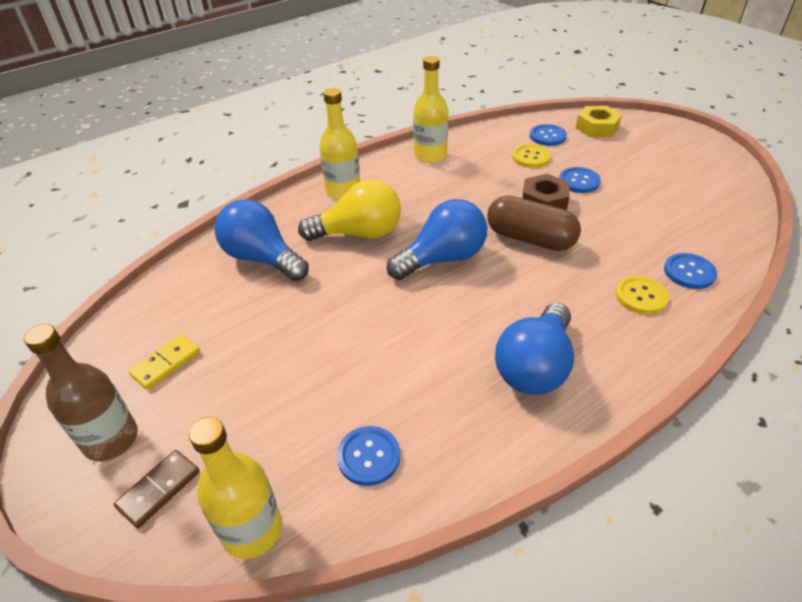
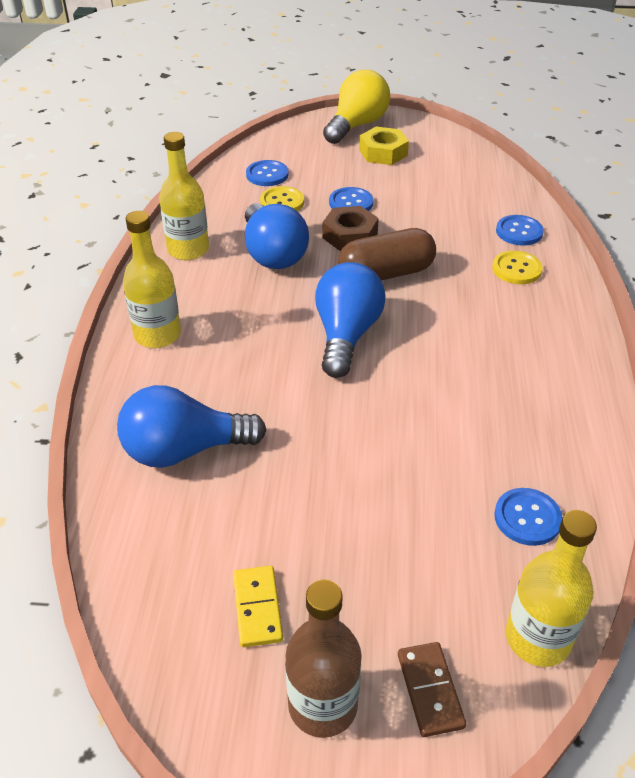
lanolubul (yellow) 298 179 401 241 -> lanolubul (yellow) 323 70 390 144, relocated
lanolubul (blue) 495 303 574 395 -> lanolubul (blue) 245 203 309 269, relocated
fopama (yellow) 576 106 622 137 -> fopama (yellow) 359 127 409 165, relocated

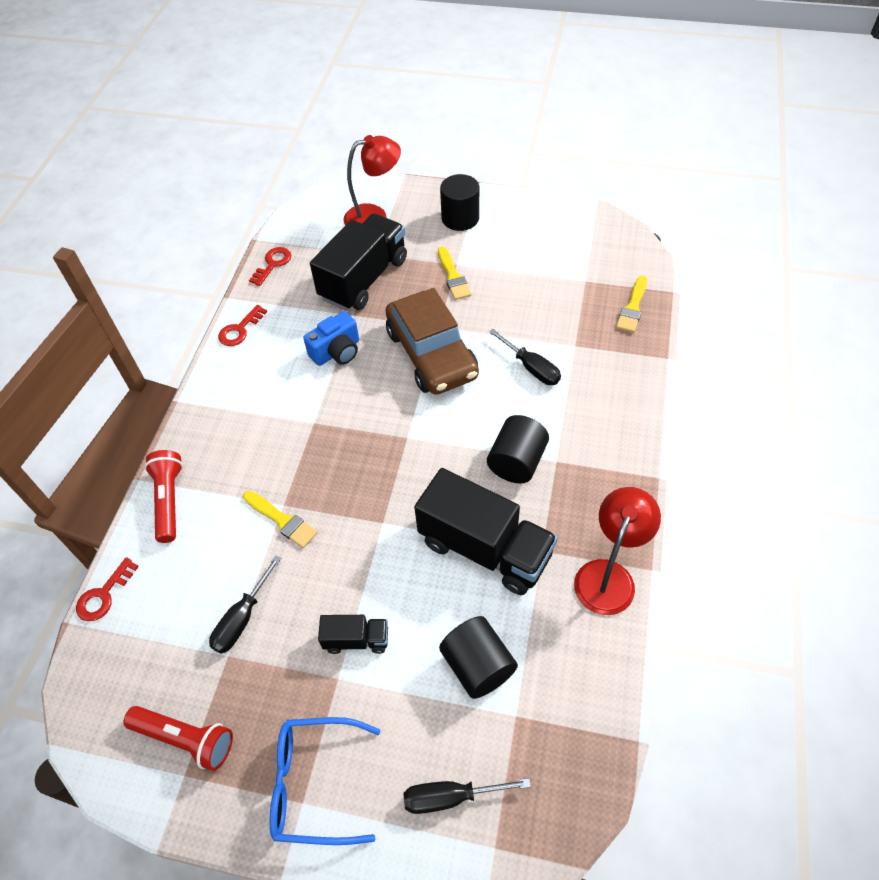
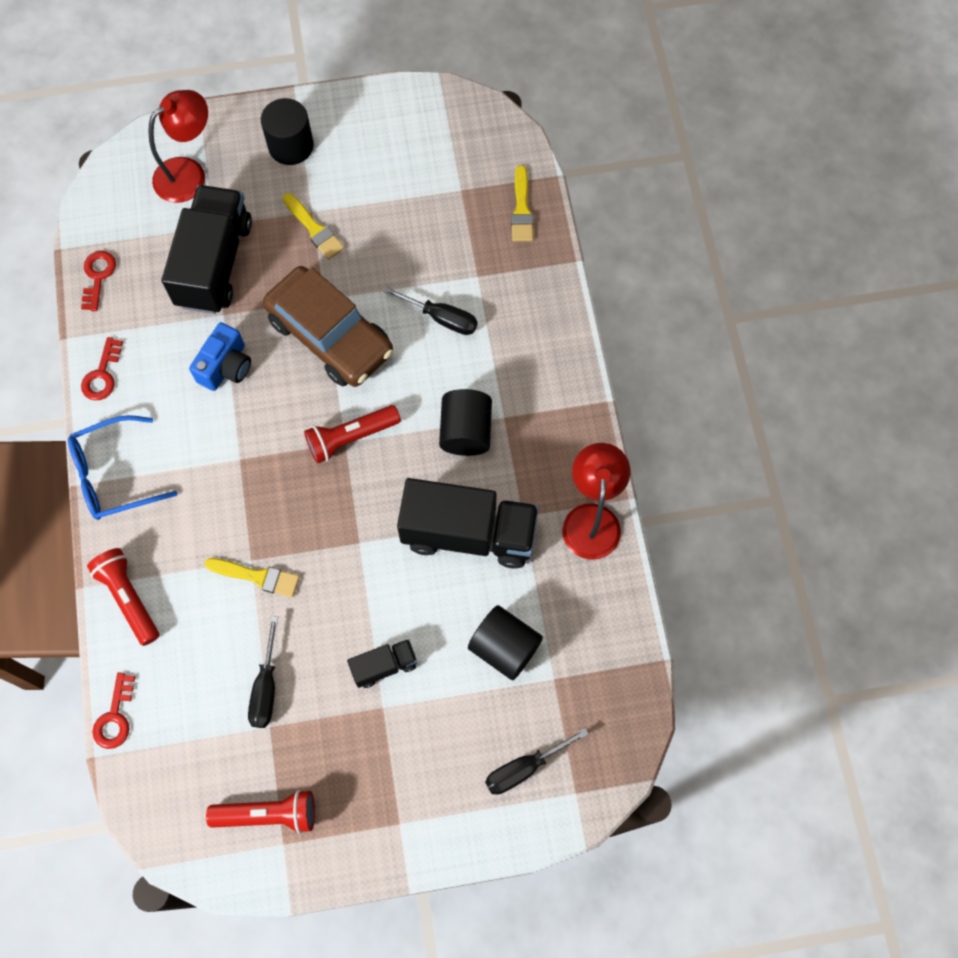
none -> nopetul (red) 304 405 401 464
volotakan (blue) 270 717 381 845 -> volotakan (blue) 68 415 178 520, relocated

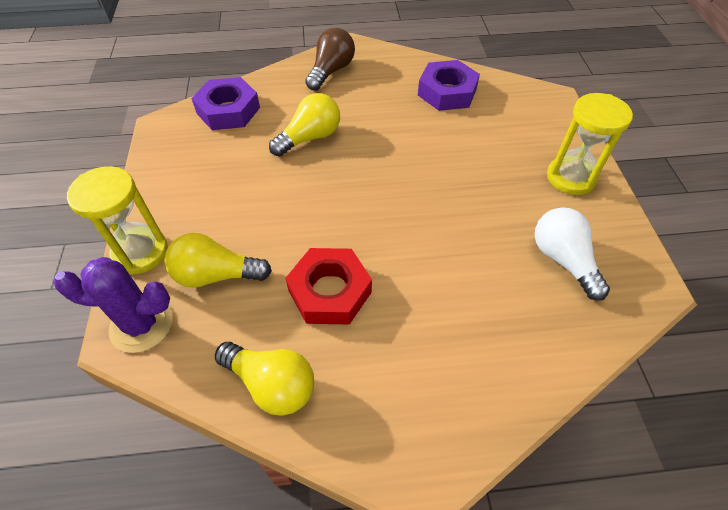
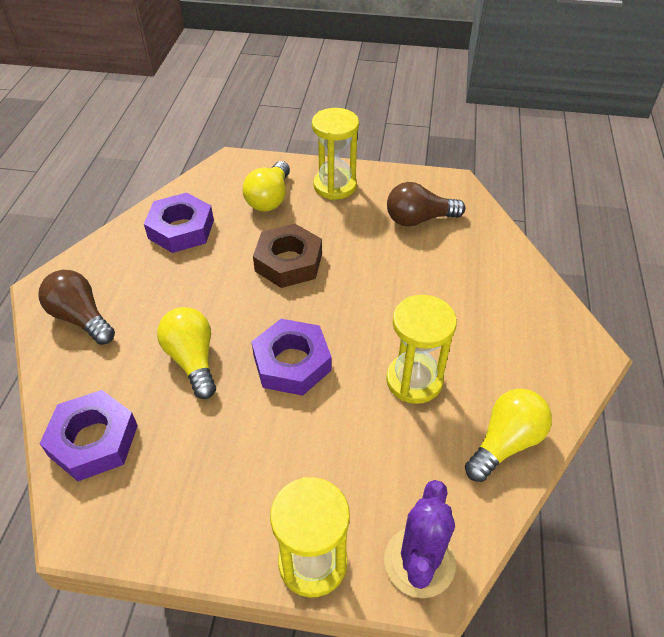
none -> fopama (purple) 251 319 331 396
none -> fopama (brown) 253 224 322 288
lanolubul (yellow) 165 233 272 288 -> lanolubul (yellow) 242 161 290 212, relocated
fopama (red) 286 248 372 324 -> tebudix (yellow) 386 295 457 404
lanolubul (white) 535 207 610 301 -> lanolubul (brown) 387 182 465 227

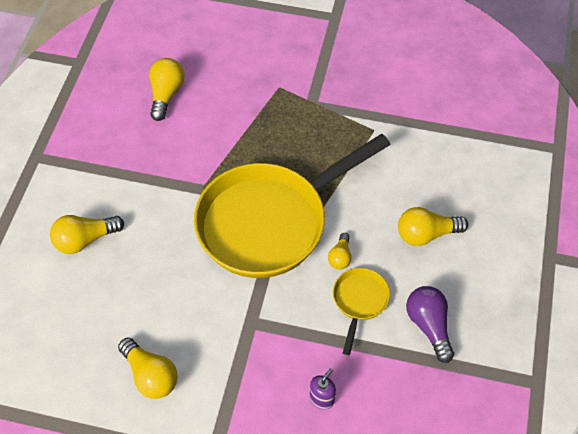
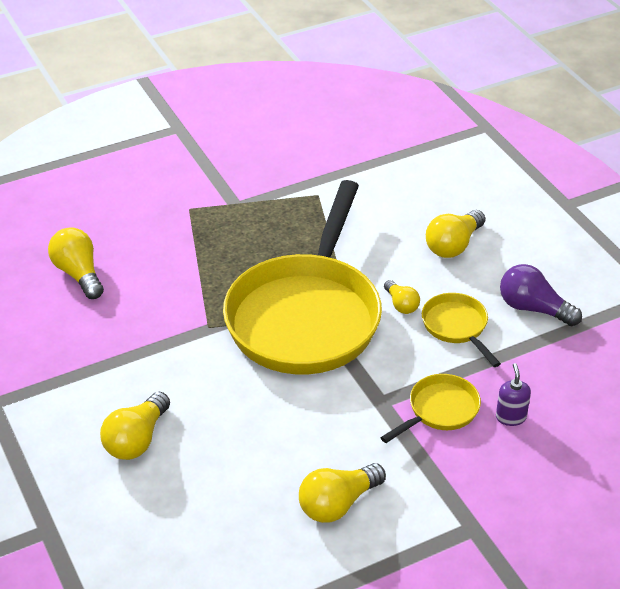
none -> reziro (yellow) 380 374 481 443
lanolubul (yellow) 118 337 177 399 -> lanolubul (yellow) 299 463 386 523, 135 degrees clockwise

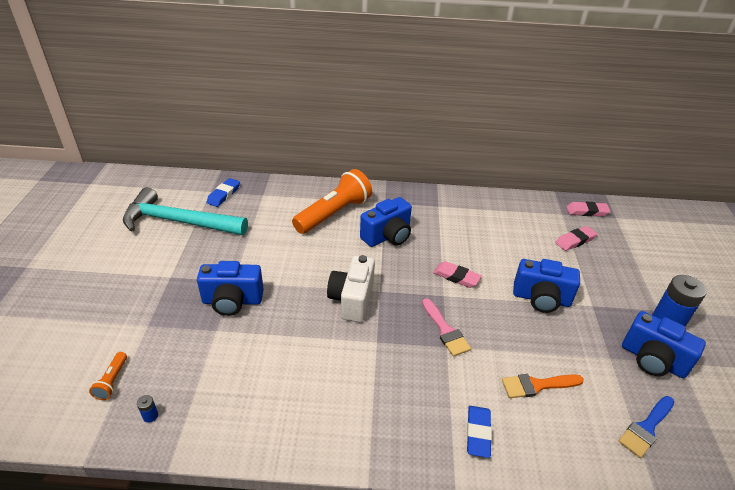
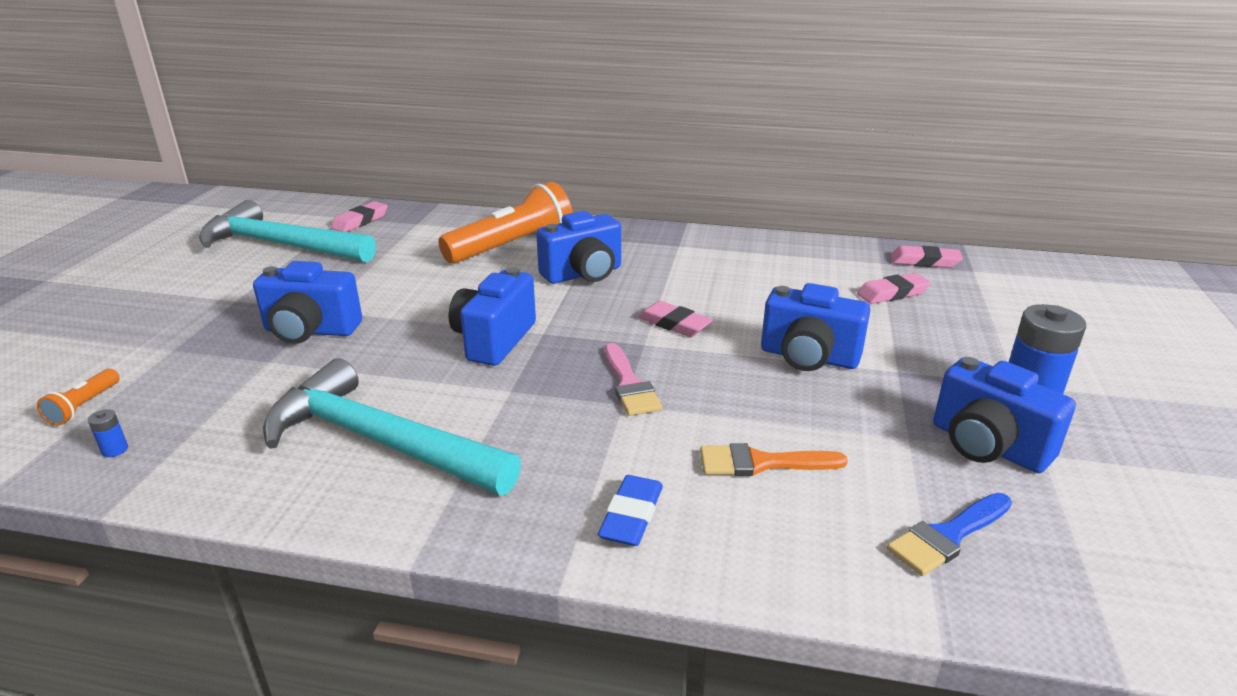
none -> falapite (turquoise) 263 358 521 495
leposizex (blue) 207 178 240 207 -> leposizex (pink) 331 201 388 232
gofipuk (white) 327 255 375 322 -> gofipuk (blue) 449 267 536 366

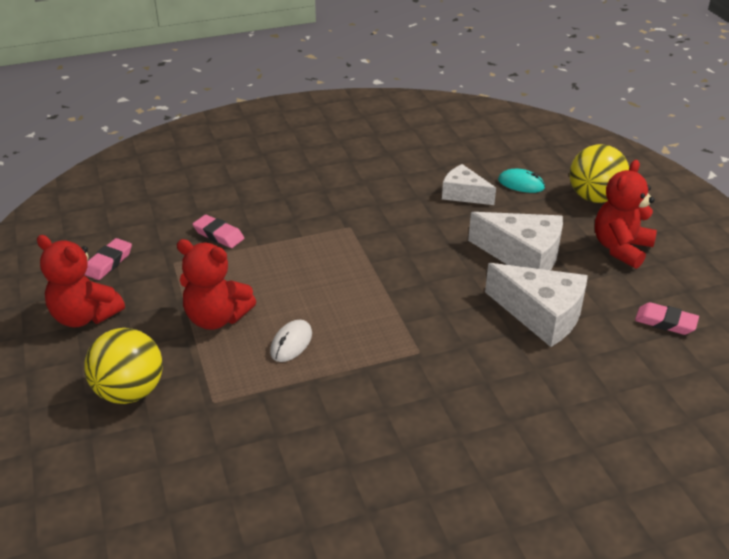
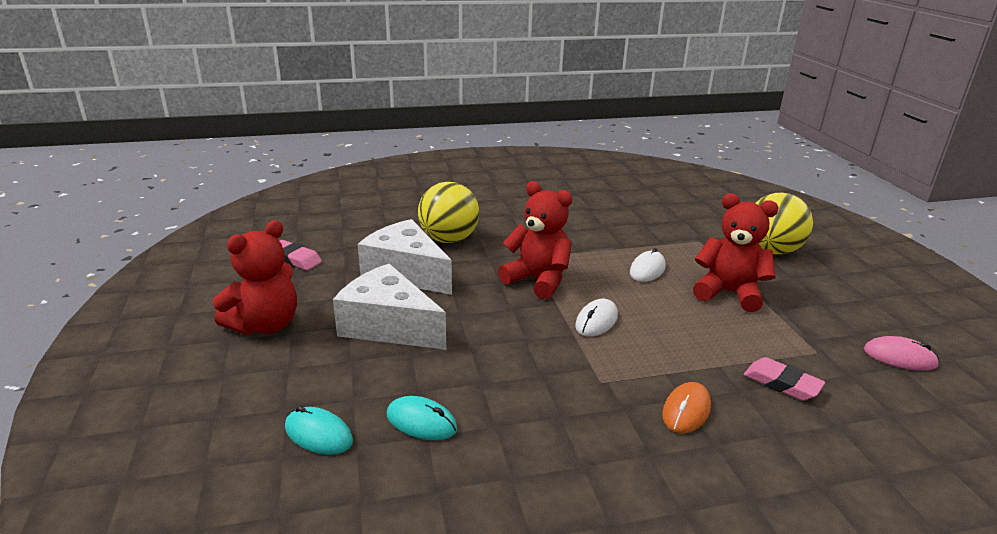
none -> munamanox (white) 575 299 618 337
none -> munamanox (orange) 662 382 711 433
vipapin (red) 37 235 125 328 -> vipapin (red) 498 181 572 299, relocated
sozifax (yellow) 570 144 629 203 -> sozifax (yellow) 418 182 479 243, relocated
leposizex (pink) 85 238 132 280 -> munamanox (pink) 864 336 940 371
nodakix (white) 442 164 496 205 -> munamanox (turquoise) 387 396 457 440

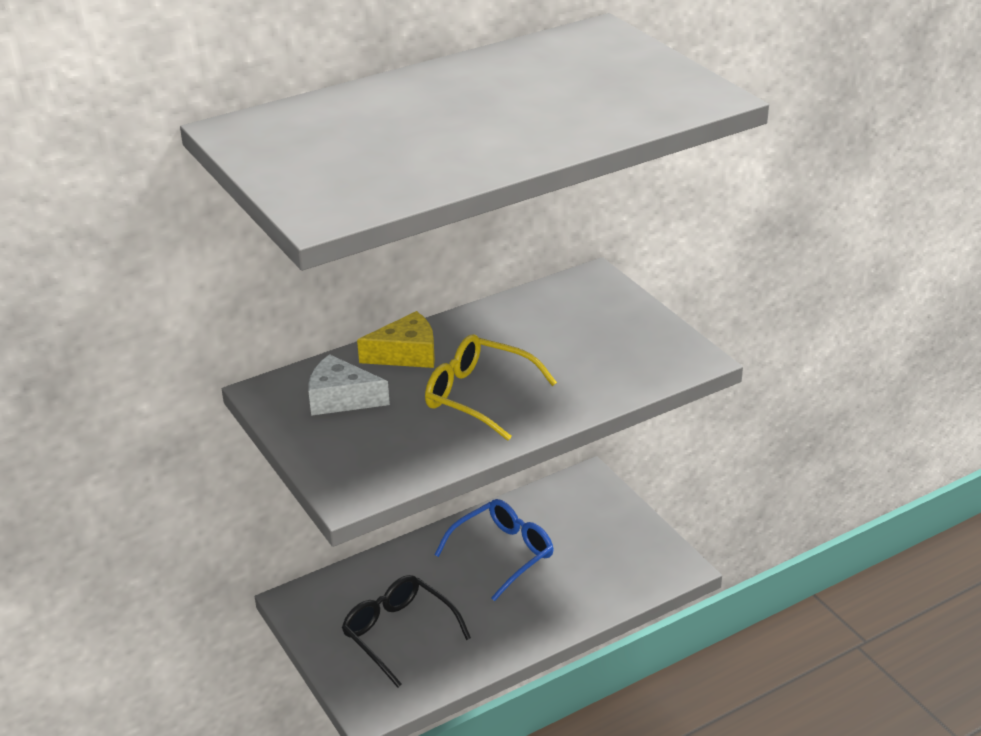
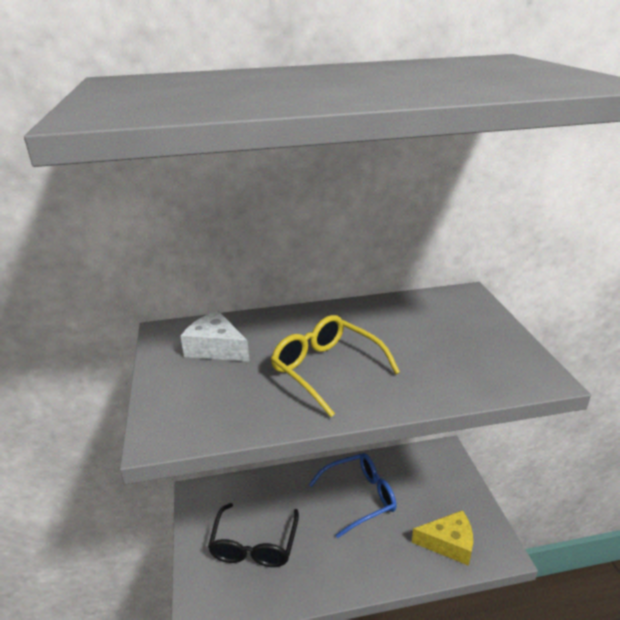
nodakix (yellow) 357 311 435 368 -> nodakix (yellow) 412 510 473 566, relocated
volotakan (black) 342 575 471 688 -> volotakan (black) 208 503 299 567, 150 degrees counterclockwise

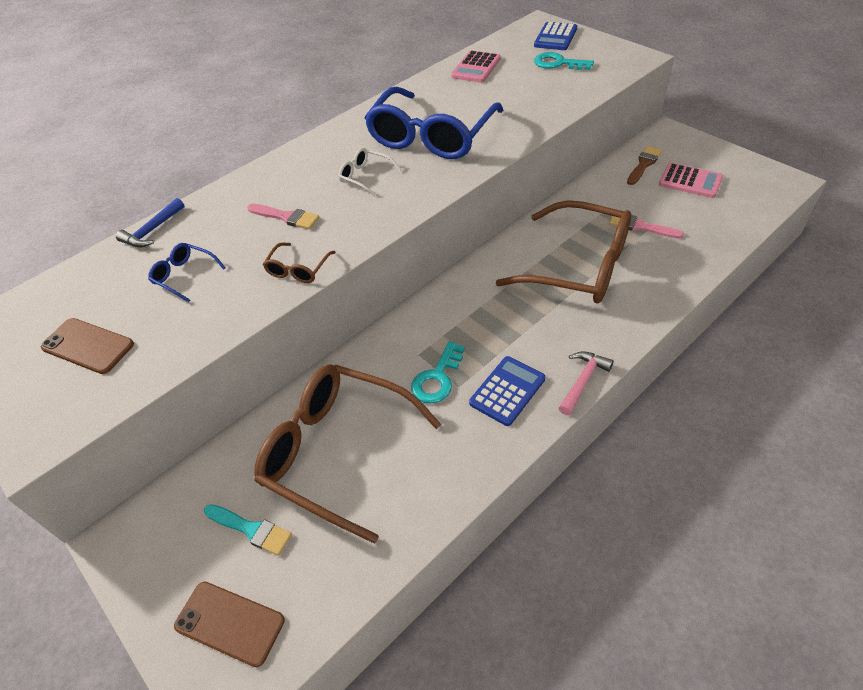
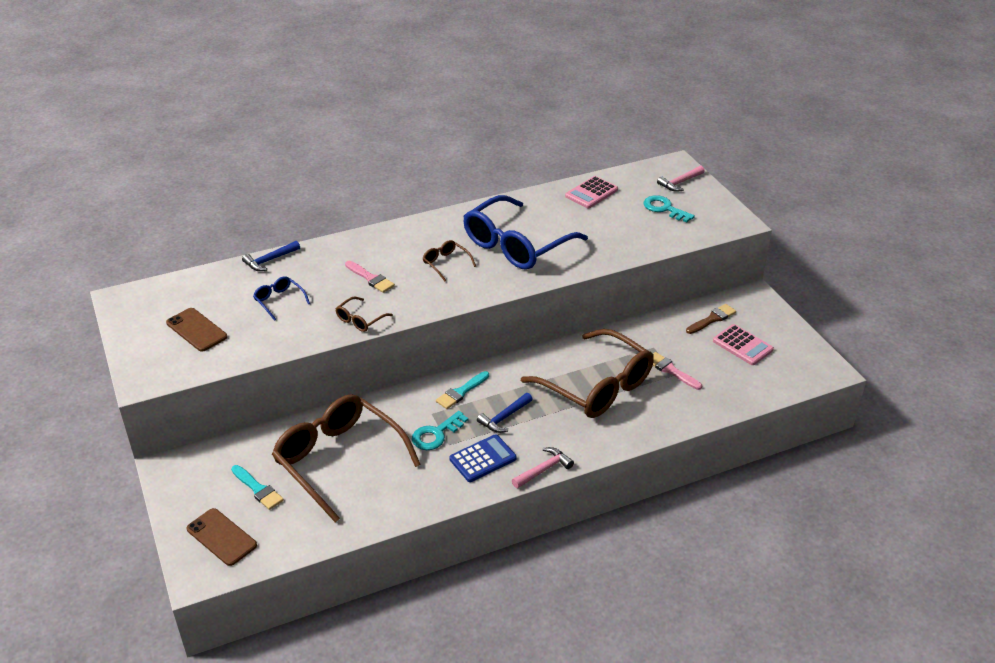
none -> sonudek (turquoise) 436 371 489 409
none -> falapite (blue) 477 393 533 433
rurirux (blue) 534 22 577 50 -> falapite (pink) 657 166 705 192
volotakan (white) 338 148 401 196 -> volotakan (brown) 423 240 476 281

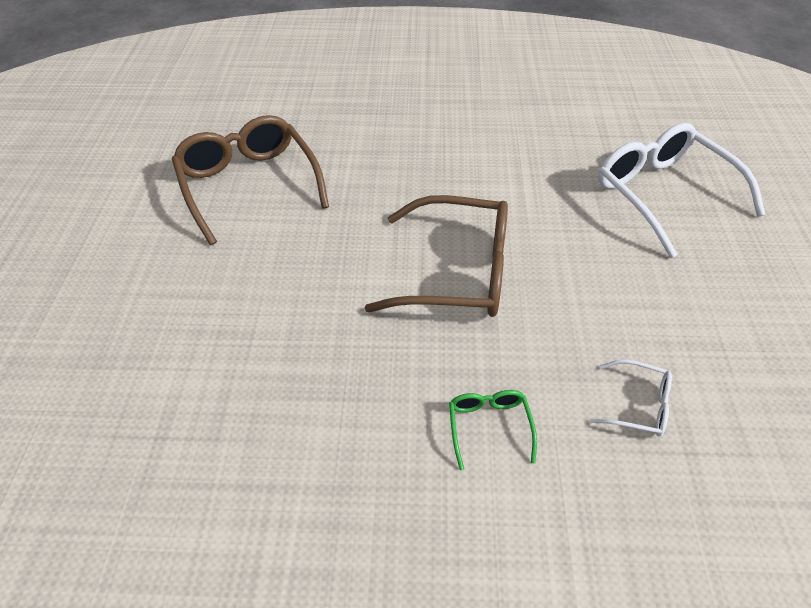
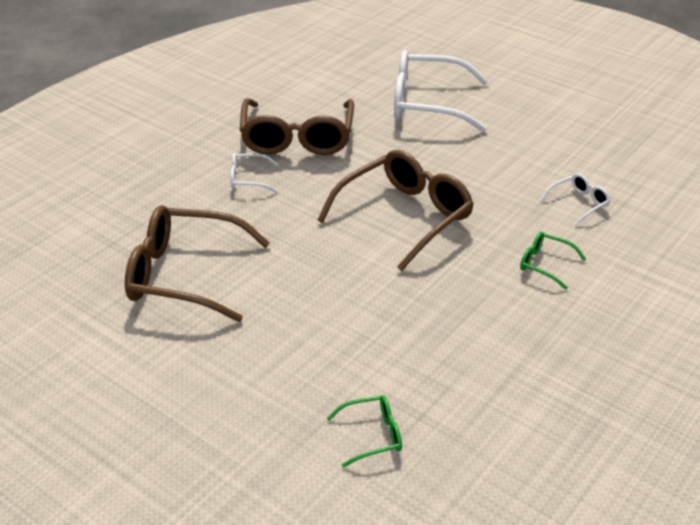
none -> volotakan (white) 231 153 279 192
none -> volotakan (brown) 240 98 354 155
none -> volotakan (green) 327 395 402 467

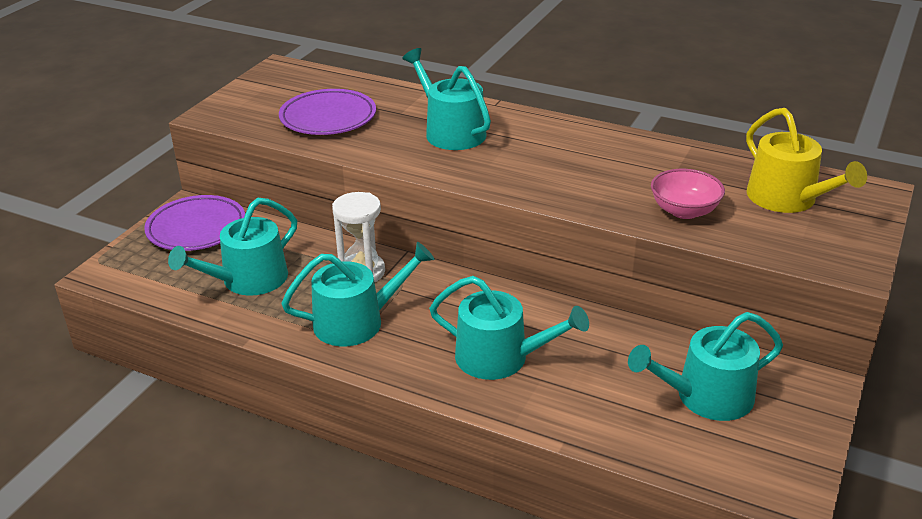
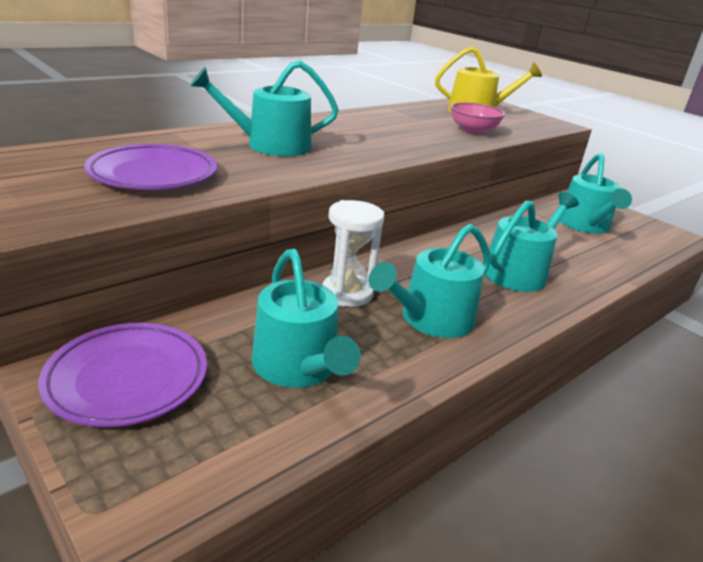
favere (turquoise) 281 242 435 346 -> favere (turquoise) 369 224 491 338, 135 degrees counterclockwise

